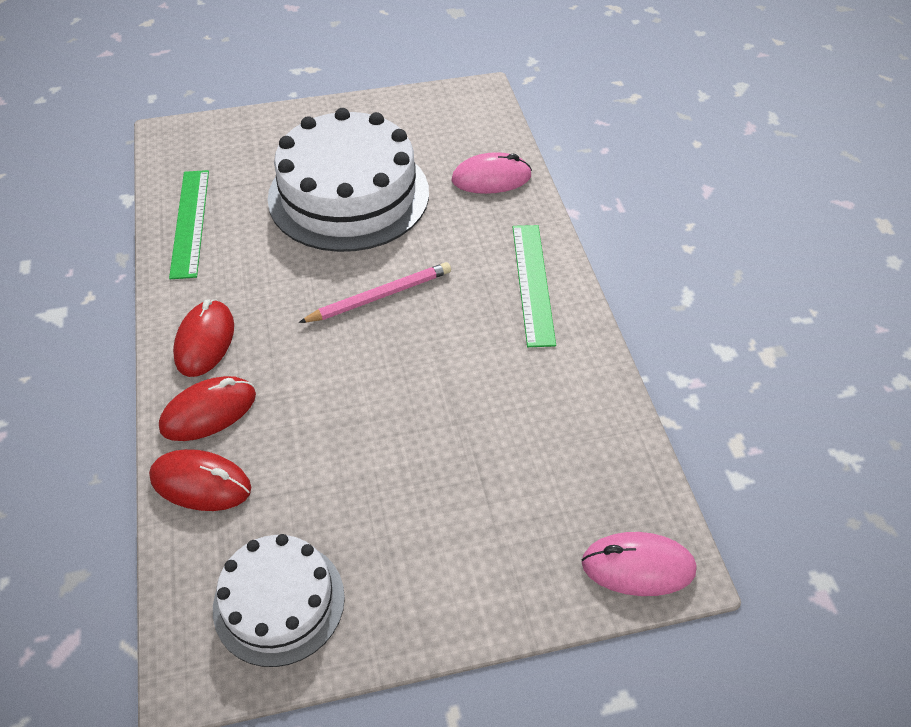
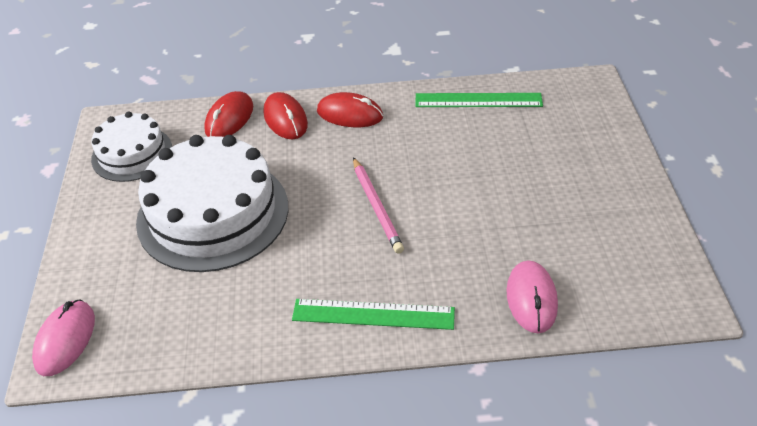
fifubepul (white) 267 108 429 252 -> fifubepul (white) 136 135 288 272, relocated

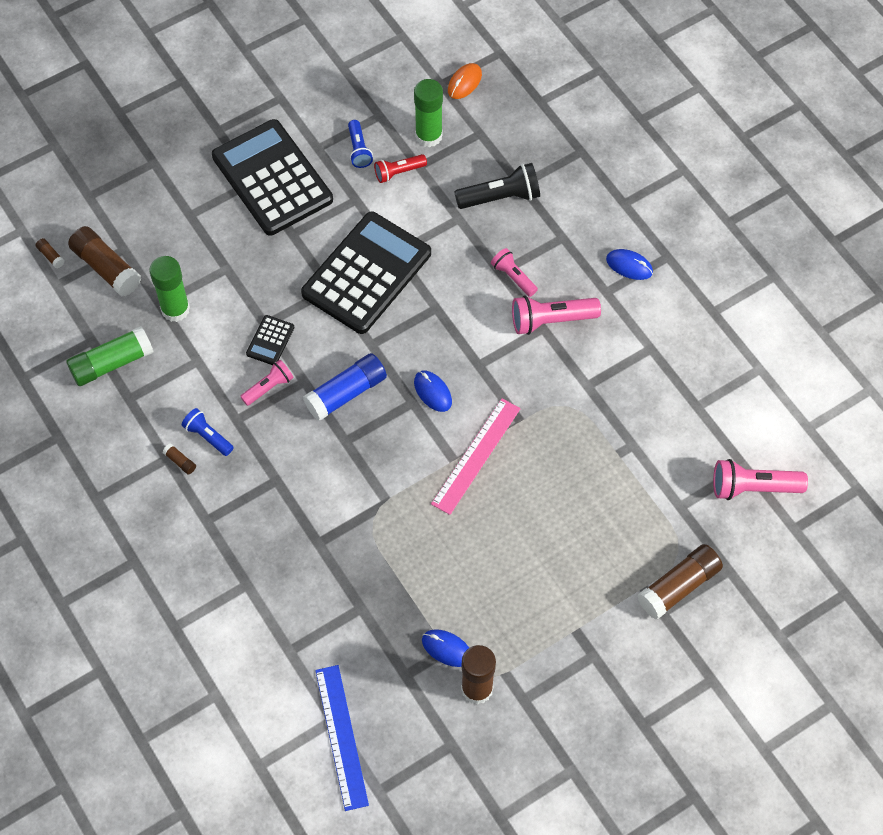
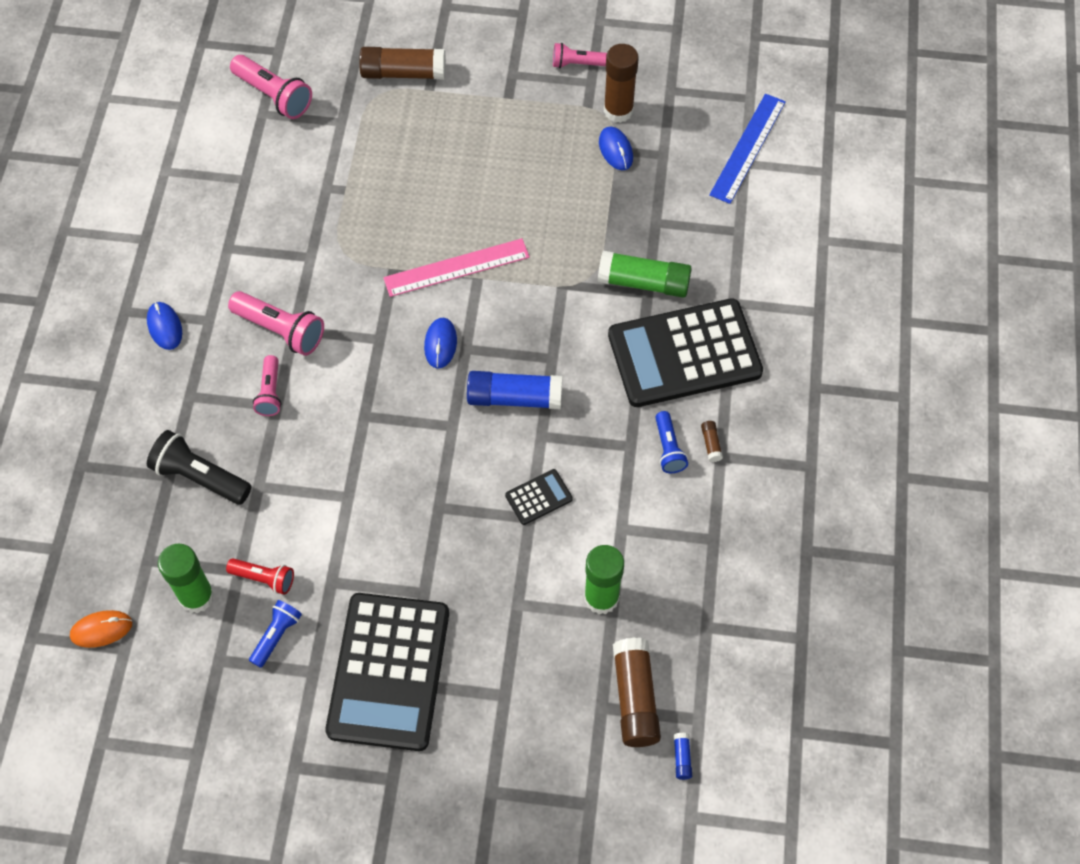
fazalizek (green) 66 326 154 386 -> fazalizek (green) 597 251 692 298, relocated
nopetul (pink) 240 360 294 406 -> nopetul (pink) 553 43 607 68, relocated
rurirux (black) 301 212 431 334 -> rurirux (black) 608 298 763 407, relocated
fazalizek (brown) 35 238 65 268 -> fazalizek (blue) 674 733 692 780

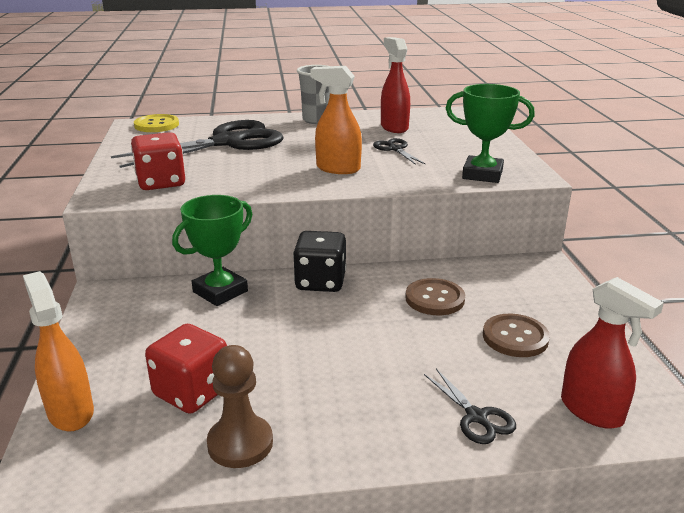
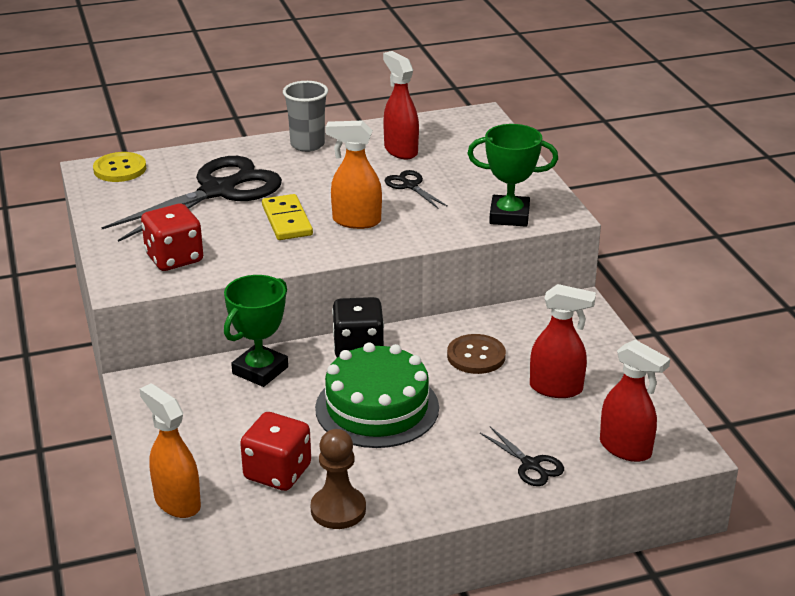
none -> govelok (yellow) 262 194 313 240
none -> fifubepul (green) 315 342 439 448
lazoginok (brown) 483 314 550 357 -> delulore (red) 530 284 596 398

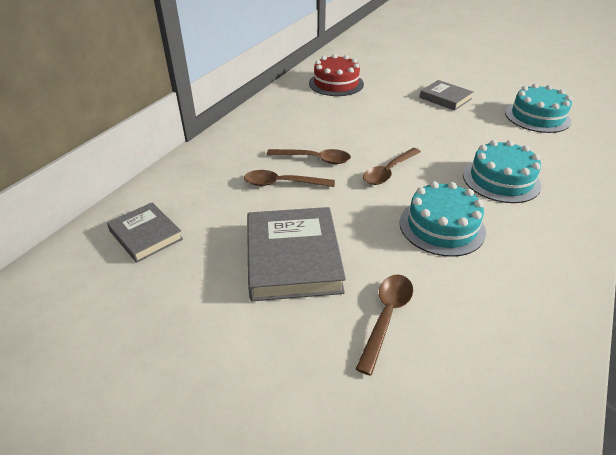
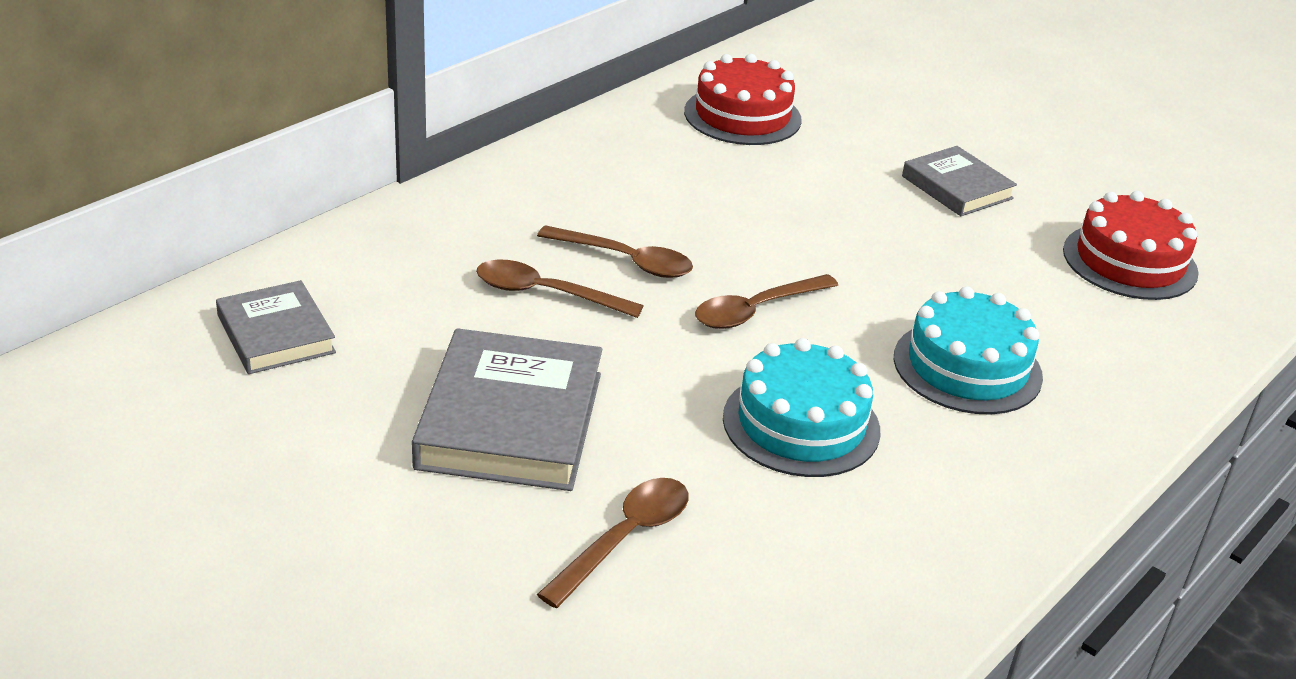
fifubepul (turquoise) 505 84 572 133 -> fifubepul (red) 1063 191 1199 300

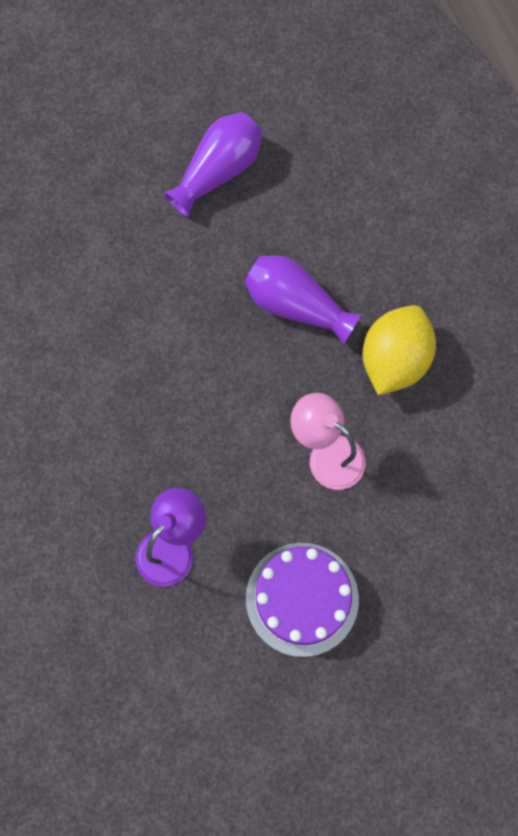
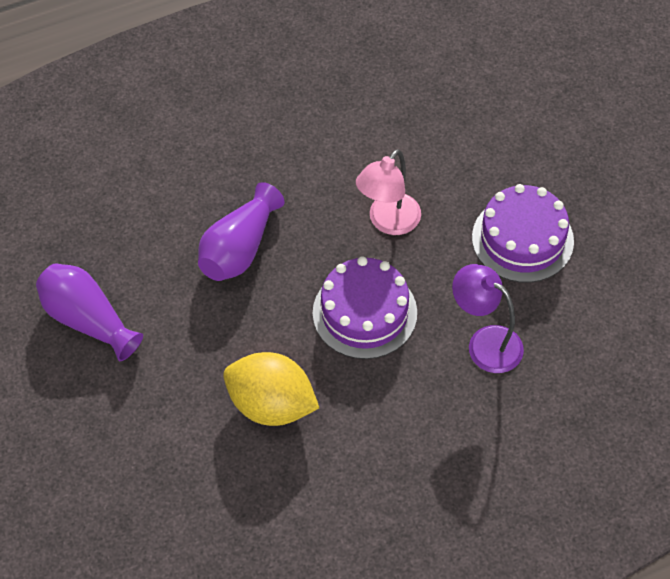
none -> fifubepul (purple) 313 256 417 359
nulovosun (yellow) 363 305 436 395 -> nulovosun (yellow) 223 352 319 426, relocated

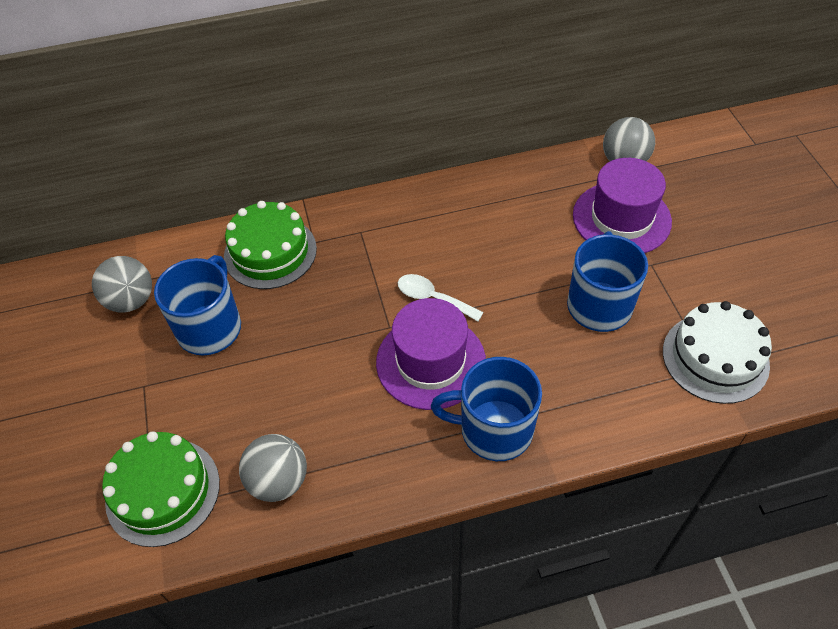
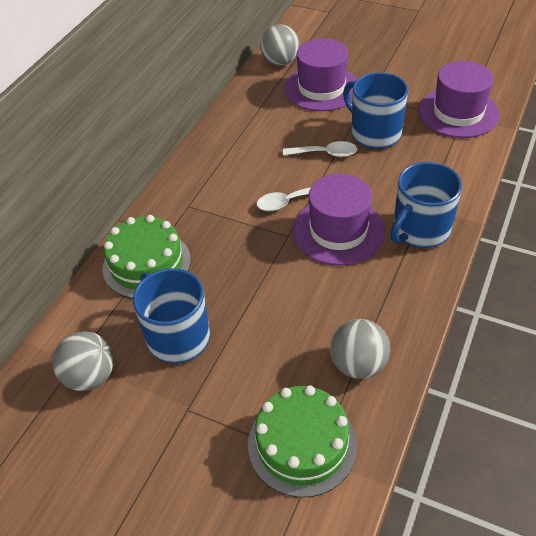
none -> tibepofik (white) 283 141 357 157
fifubepul (white) 663 301 772 404 -> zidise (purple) 418 61 500 138

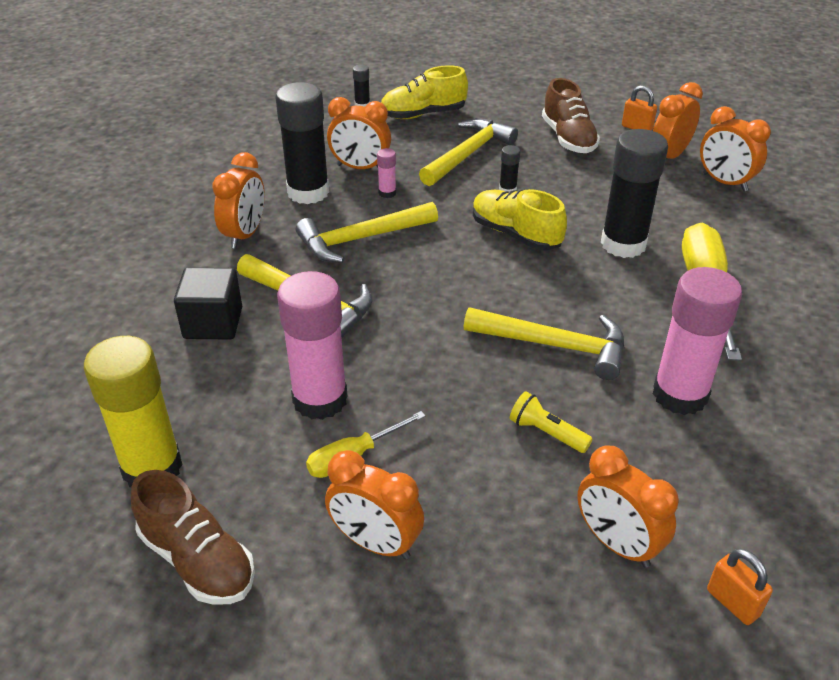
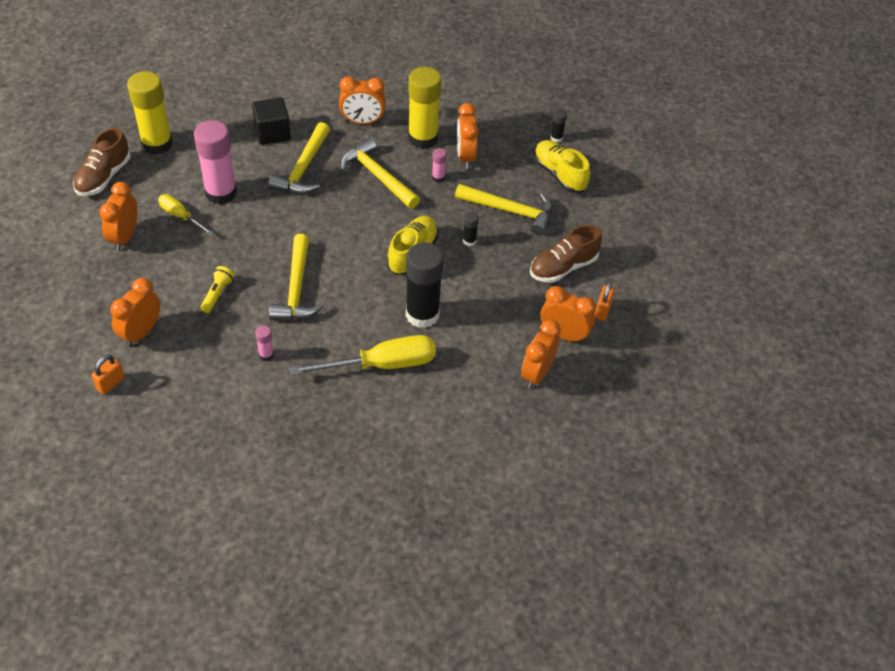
fazalizek (black) 275 82 329 204 -> fazalizek (yellow) 408 67 441 149
fazalizek (pink) 653 267 742 415 -> fazalizek (pink) 255 325 274 361, x0.42

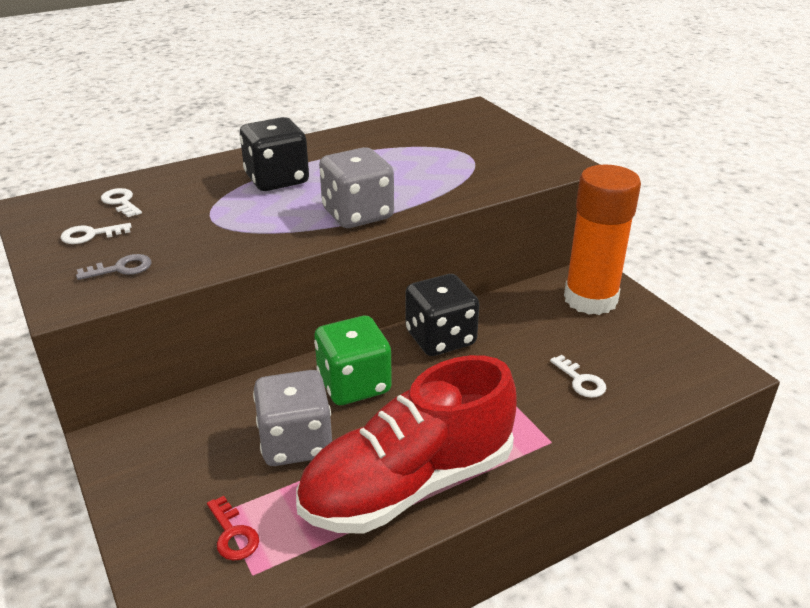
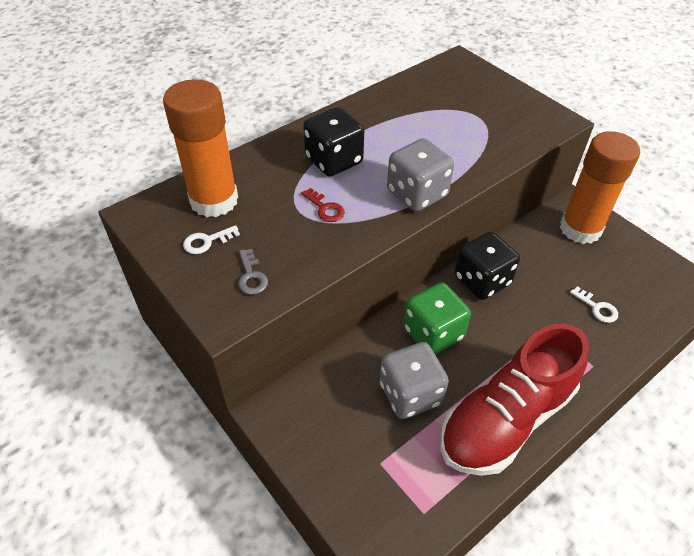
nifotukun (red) 207 496 259 561 -> nifotukun (red) 301 188 345 222, relocated
nifotukun (white) 101 188 142 217 -> fazalizek (orange) 163 79 238 217
nifotukun (grey) 76 254 151 280 -> nifotukun (grey) 238 249 268 295, 105 degrees clockwise

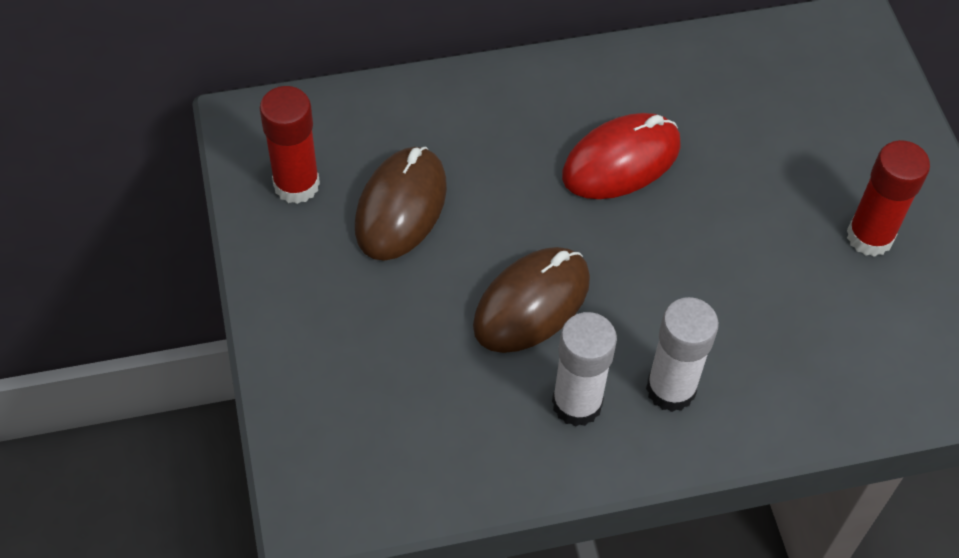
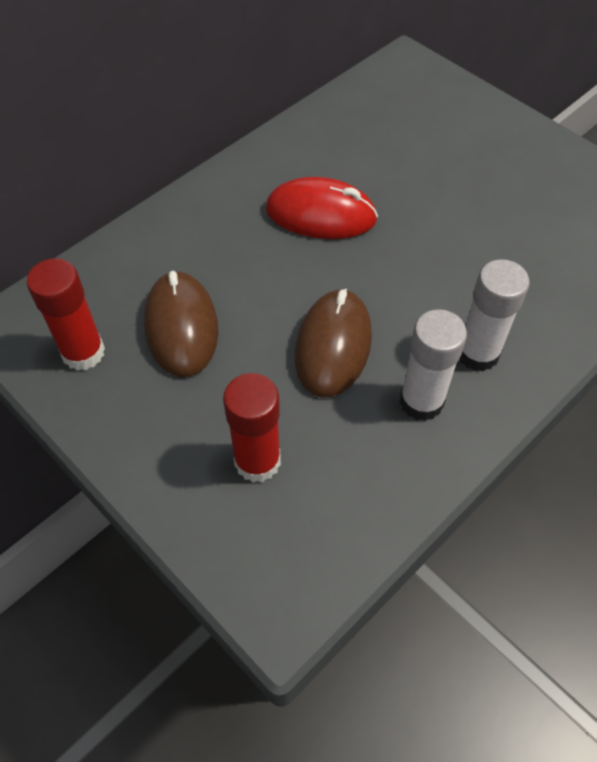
fazalizek (red) 847 140 930 257 -> fazalizek (red) 223 373 281 483, relocated
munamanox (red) 562 113 681 199 -> munamanox (red) 266 177 378 239, 75 degrees clockwise

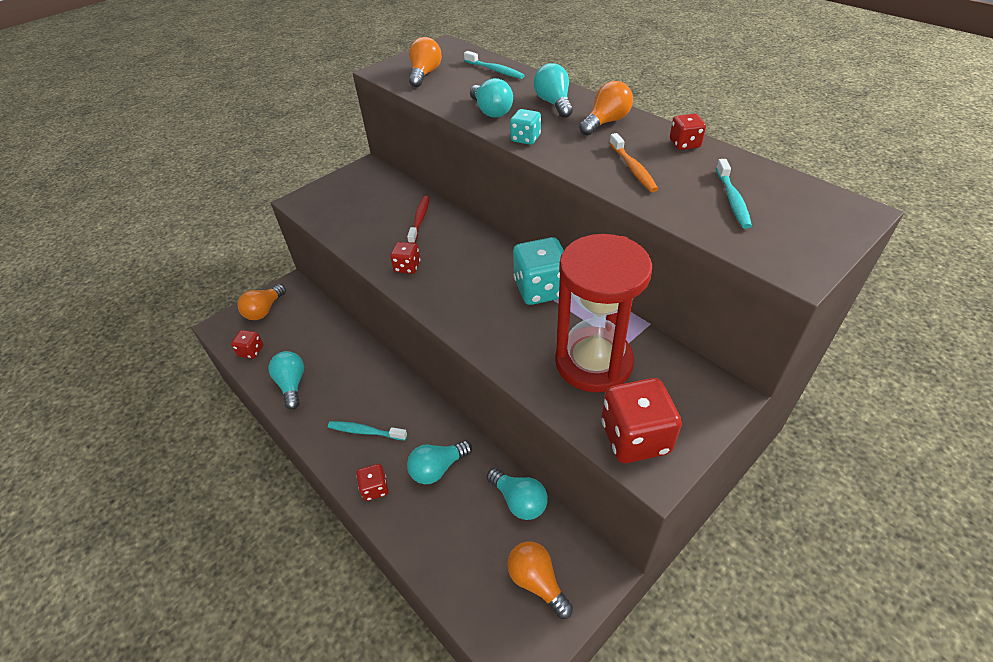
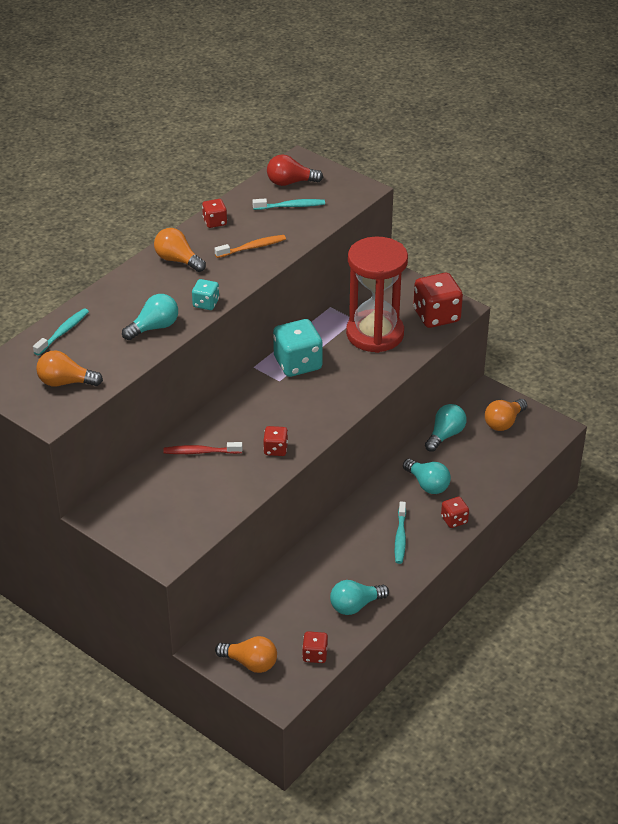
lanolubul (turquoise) 534 63 573 118 -> none
none -> lanolubul (red) 267 154 323 186

